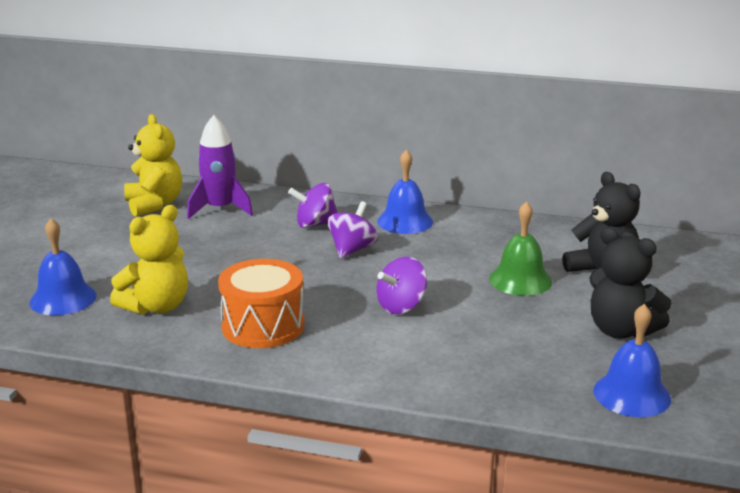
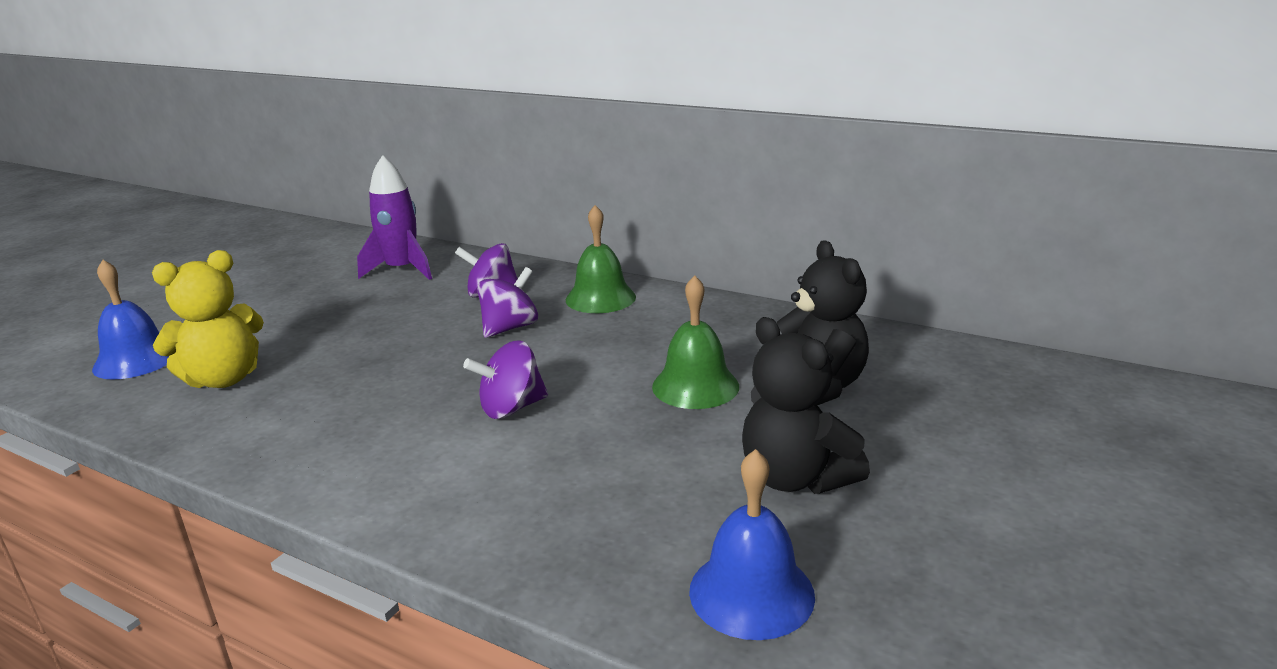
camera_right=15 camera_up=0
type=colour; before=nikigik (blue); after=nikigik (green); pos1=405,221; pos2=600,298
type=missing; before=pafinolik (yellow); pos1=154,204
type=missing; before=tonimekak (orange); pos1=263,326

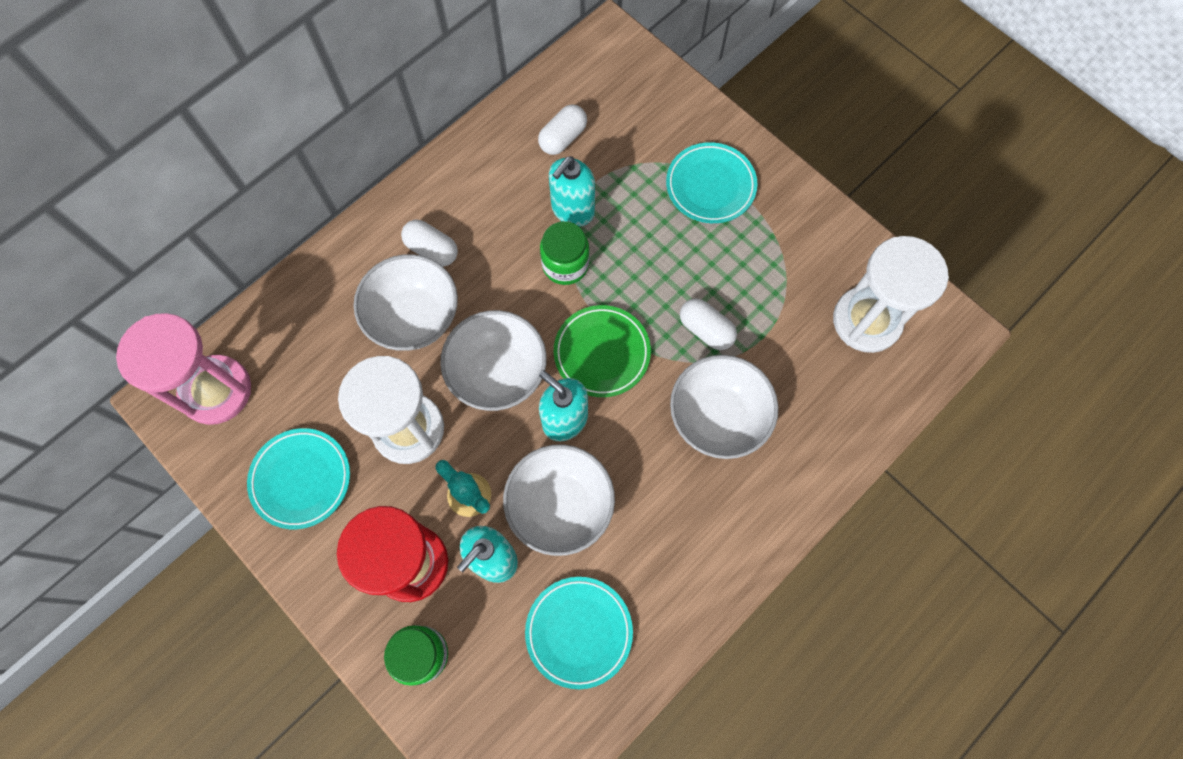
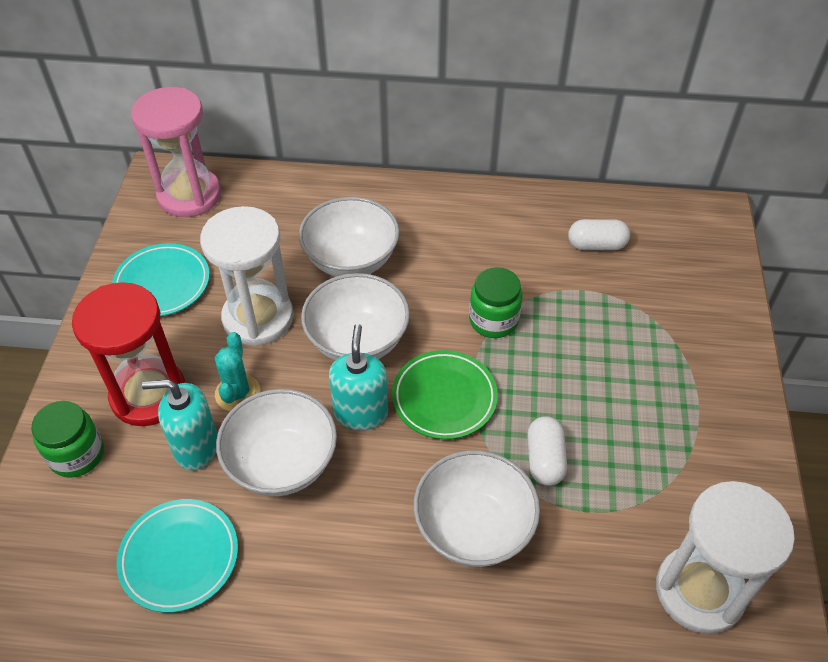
camera_right=50 camera_up=-20
type=missing; before=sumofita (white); pos1=432,250
type=missing; before=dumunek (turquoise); pos1=572,210
type=missing; before=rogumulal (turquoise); pos1=710,186

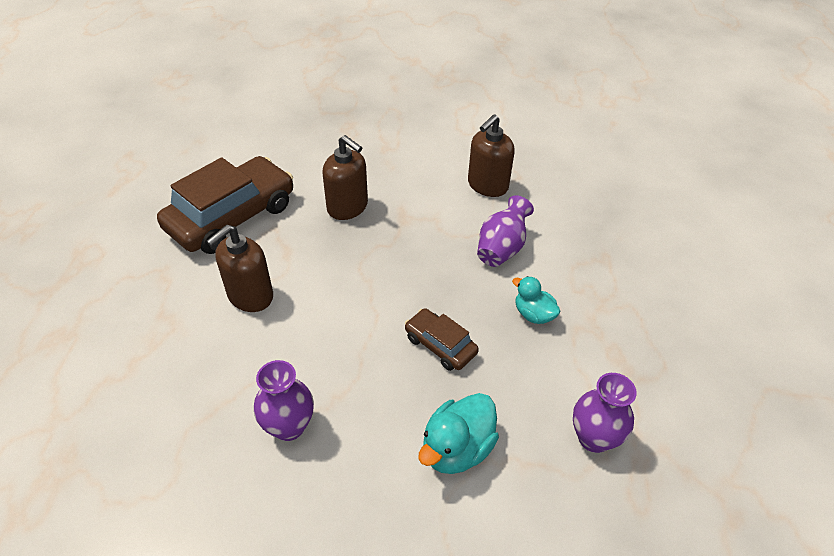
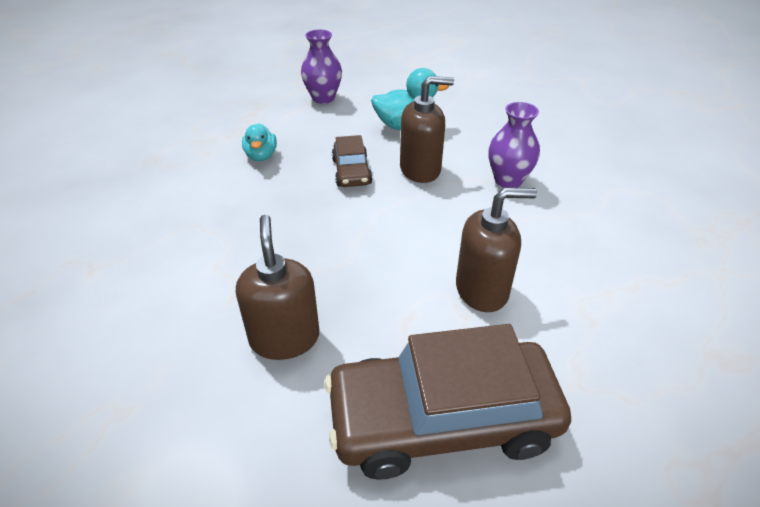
camera_right=-140 camera_up=-5
type=relocated; before=dumunek (brown); pos1=487,186; pos2=420,169
type=missing; before=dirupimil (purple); pos1=501,248

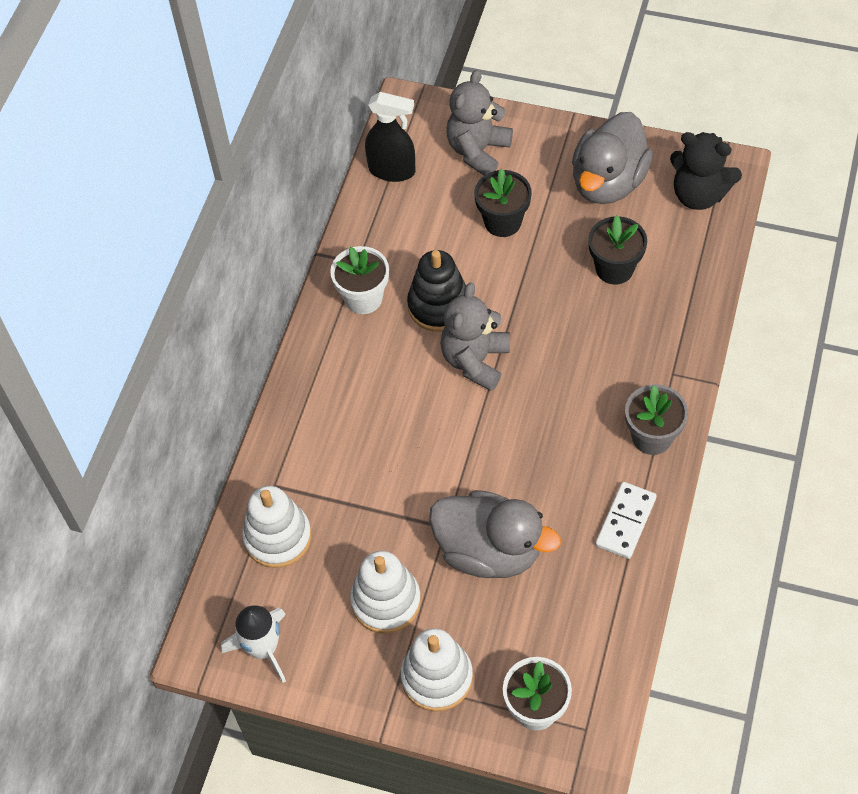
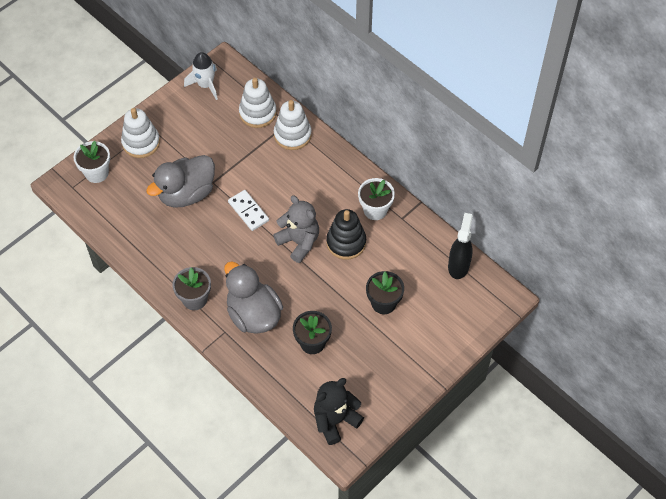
camera_right=115 camera_up=0
type=relocated; before=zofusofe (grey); pos1=608,182; pos2=253,314
type=relocated; before=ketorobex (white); pos1=625,522; pos2=248,211
type=relocated; before=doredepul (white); pos1=386,601; pos2=292,135
type=spun; before=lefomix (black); pos1=392,170; pos2=458,265; turn=150
type=missing; before=pafinolik (grey); pos1=478,151

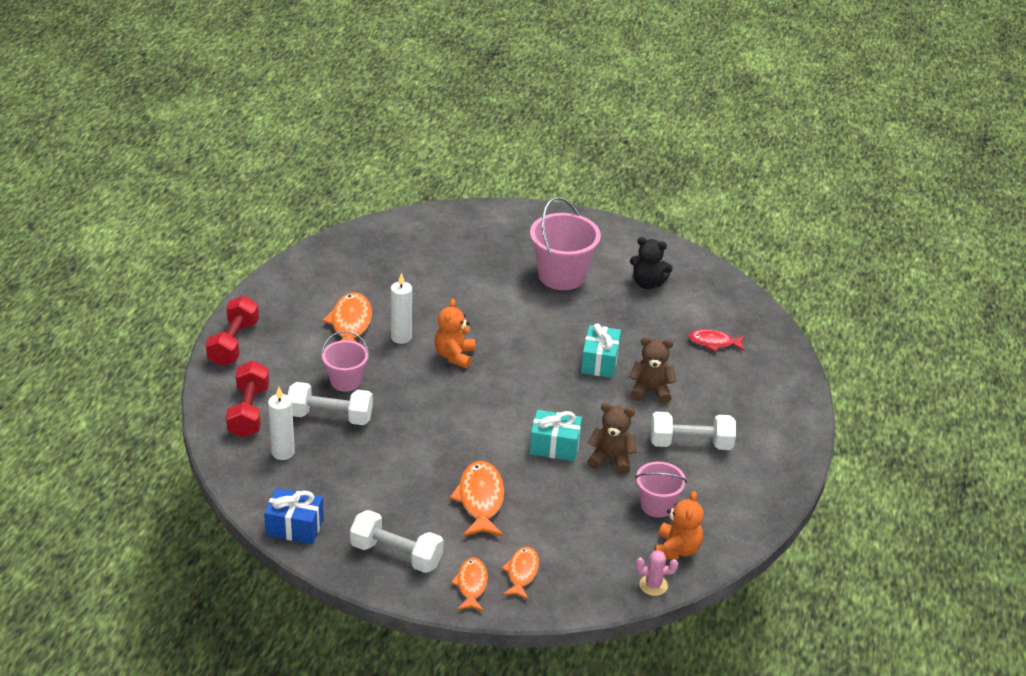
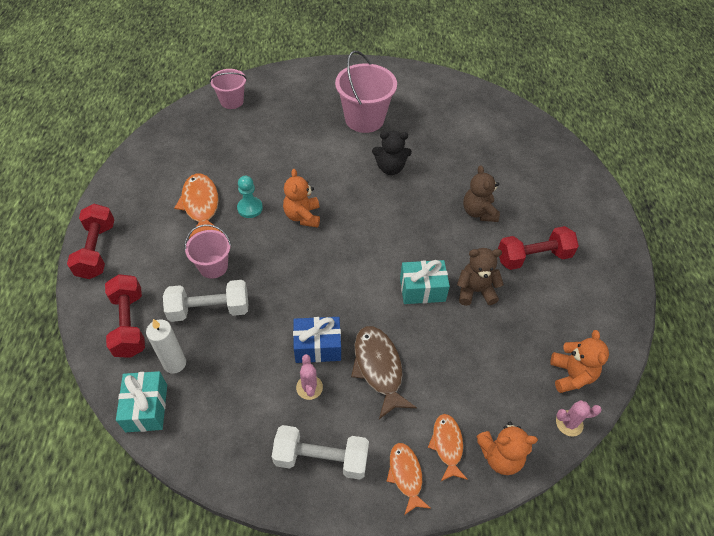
camera_right=-15 camera_up=15
type=relocated; before=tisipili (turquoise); pos1=599,362; pos2=146,408
type=relocated; before=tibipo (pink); pos1=657,505; pos2=232,101
type=exchanged; before=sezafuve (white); after=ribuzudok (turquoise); pos1=401,337; pos2=250,208
type=relocated; before=tisipili (blue); pos1=295,527; pos2=317,347
type=appeared; after=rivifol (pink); pos2=309,387
type=colour; before=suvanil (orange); after=suvanil (brown); pos1=480,500; pos2=378,368
type=relocated; before=pafinolik (black); pos1=647,283; pos2=390,168
type=spun; before=pafinolik (brown); pos1=650,391; pos2=478,212; turn=-90
type=appeared; after=pafinolik (orange); pos2=500,456
type=colour; before=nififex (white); after=nififex (red); pos1=690,444; pos2=533,257
type=missing; before=suvanil (red); pos1=713,343

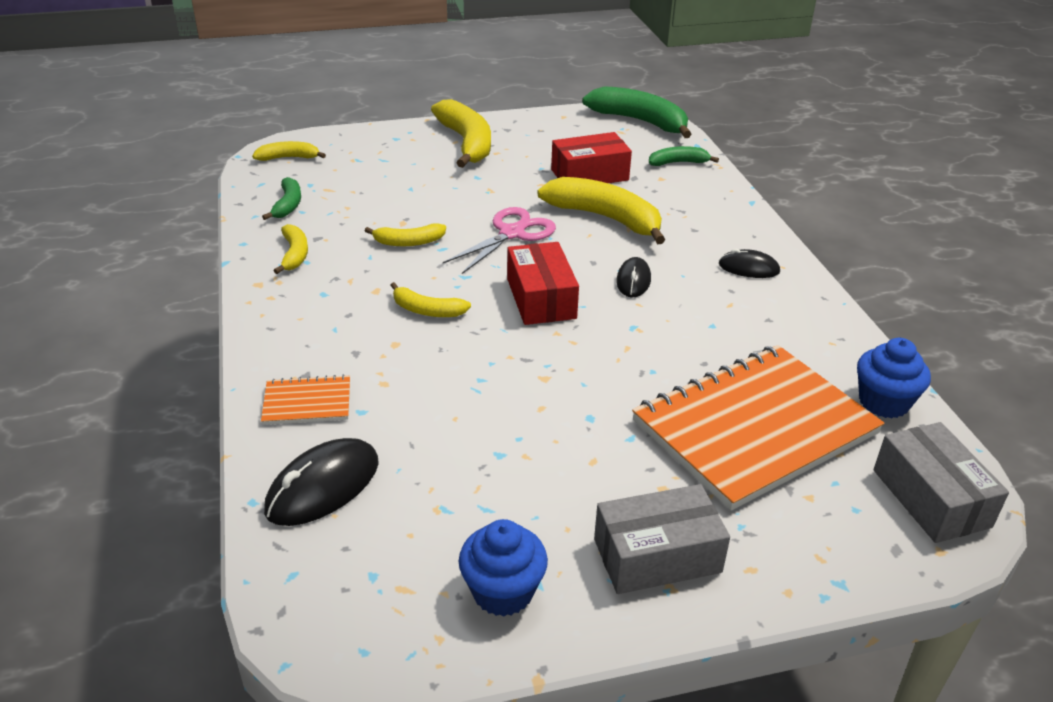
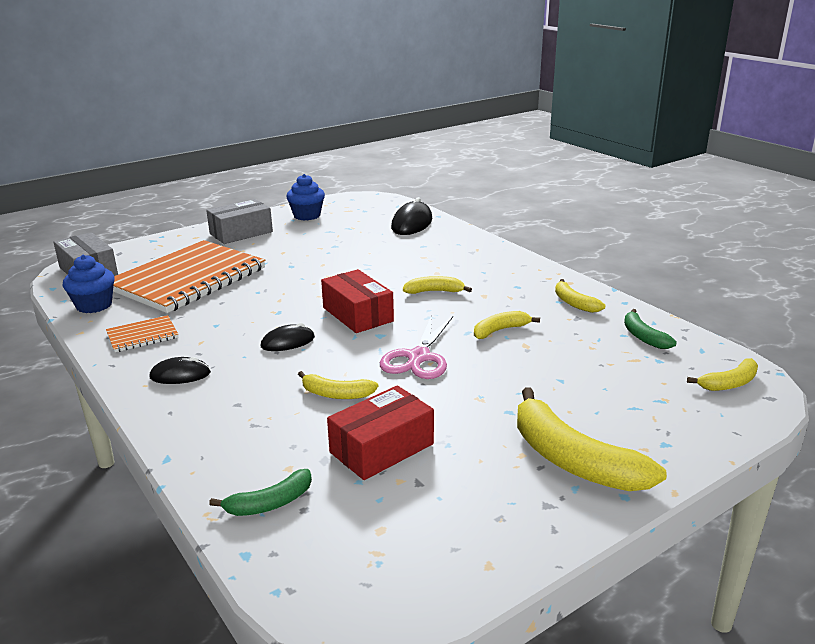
camera_right=160 camera_up=-10
type=relocated; before=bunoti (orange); pos1=307,402; pos2=142,335
type=spun; before=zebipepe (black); pos1=633,280; pos2=288,342; turn=75
type=size; before=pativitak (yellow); pos1=606,218; pos2=336,394; scale=0.53
type=missing; before=pativitak (green); pos1=640,121

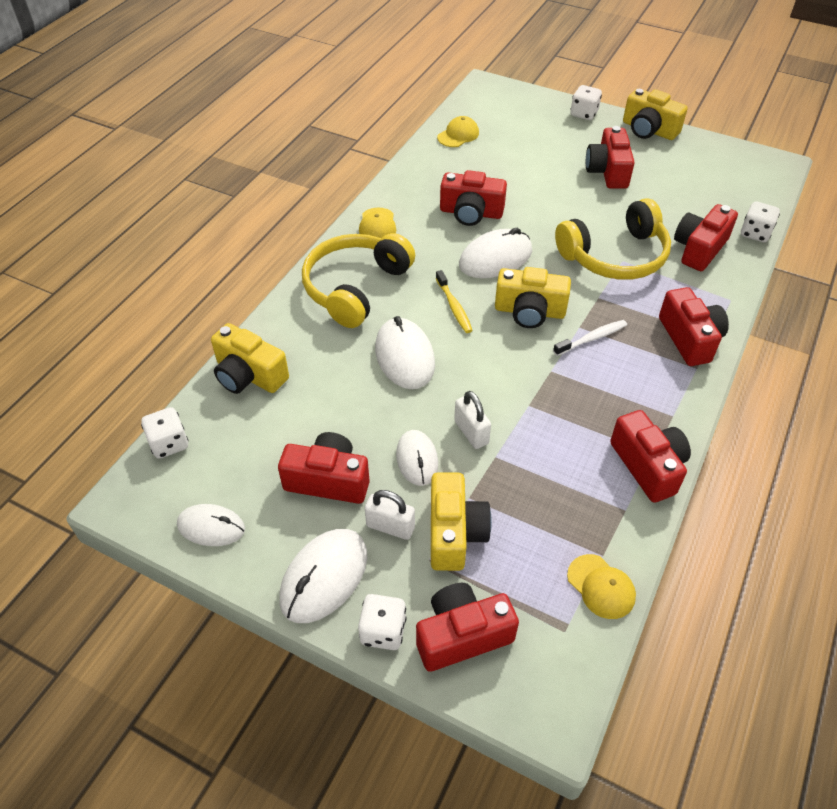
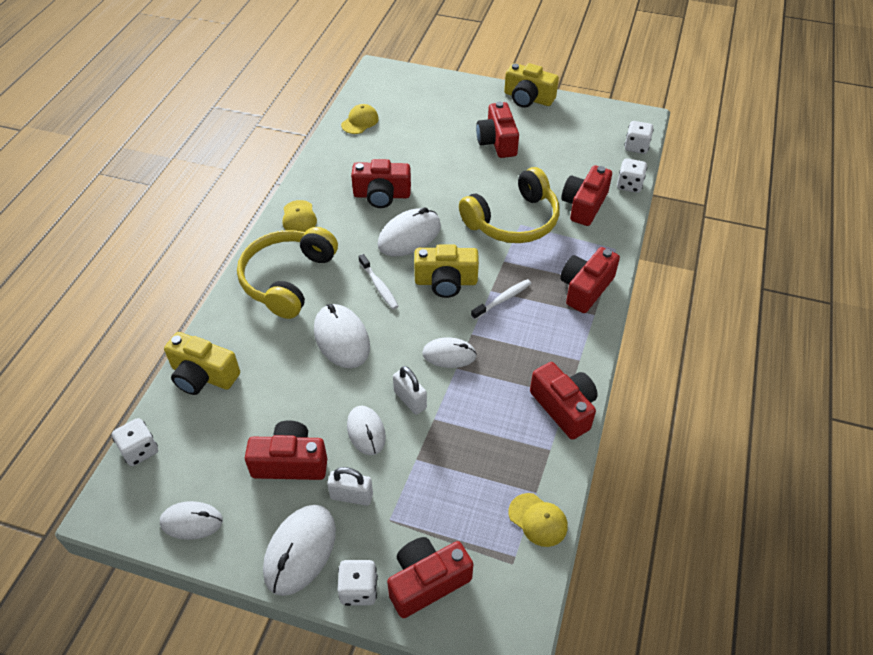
camera_right=-10 camera_up=0
type=colour; before=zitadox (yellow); after=zitadox (white); pos1=454,307; pos2=379,286
type=appeared; after=zebipepe (white); pos2=449,355
type=spun; before=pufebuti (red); pos1=689,339; pos2=585,288; turn=-120
type=relocated; before=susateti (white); pos1=584,114; pos2=636,147
type=missing; before=pufebuti (yellow); pos1=454,533

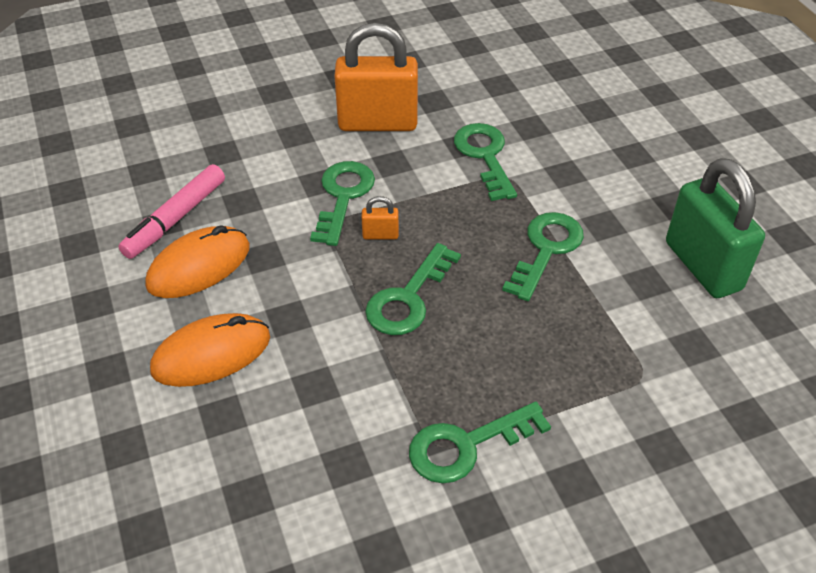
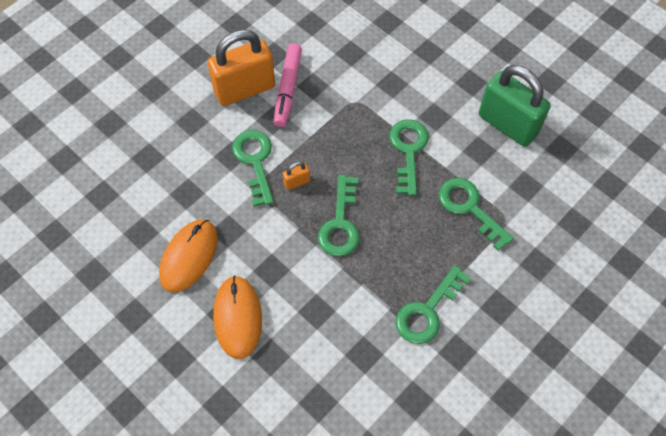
camera_right=-25 camera_up=15
type=spun; before=zebipepe (orange); pos1=211,354; pos2=237,317; turn=-45
type=relocated; before=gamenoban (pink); pos1=175,219; pos2=288,89
type=relocated; before=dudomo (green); pos1=485,156; pos2=469,208

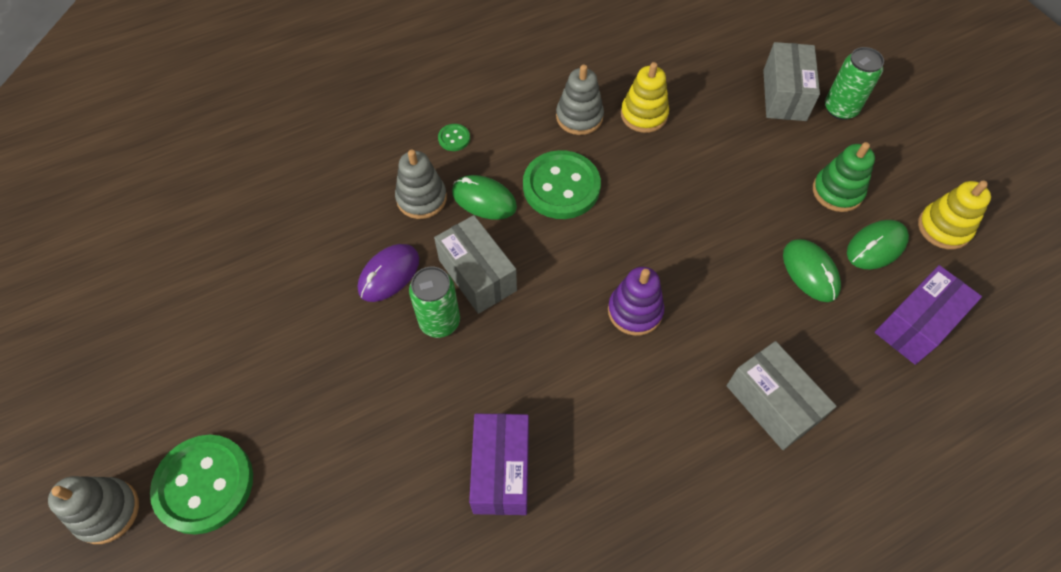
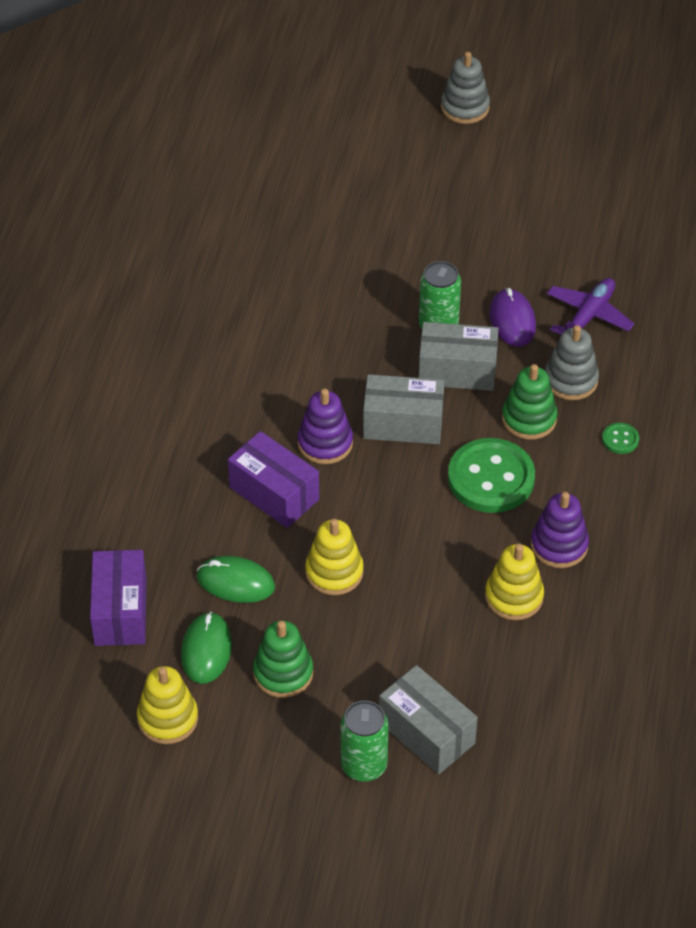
camera_right=130 camera_up=-10
type=relocated; before=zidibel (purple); pos1=501,471; pos2=274,493
type=appeared; after=doredepul (yellow); pos2=334,572
type=relocated; before=zidibel (grey); pos1=772,403; pos2=403,423
type=exchanged; before=zebipepe (green); after=doredepul (green); pos1=484,199; pos2=529,419
type=colour; before=doredepul (grey); after=doredepul (purple); pos1=579,117; pos2=559,545
type=appeared; after=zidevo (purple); pos2=588,316
type=missing; before=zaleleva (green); pos1=204,484

